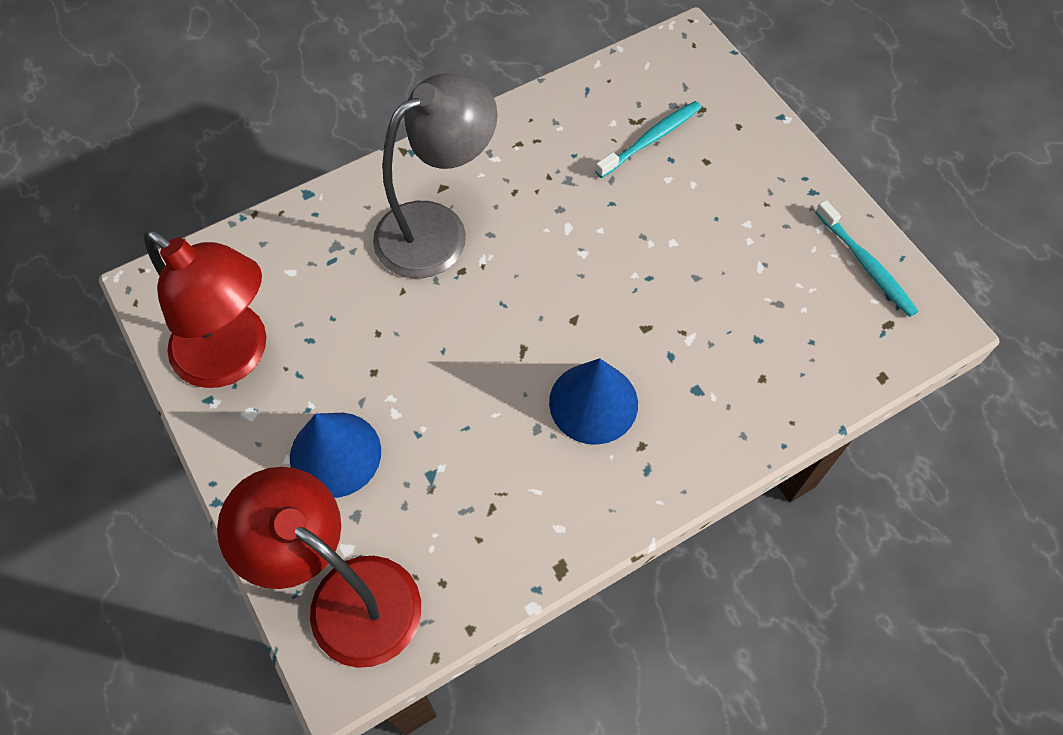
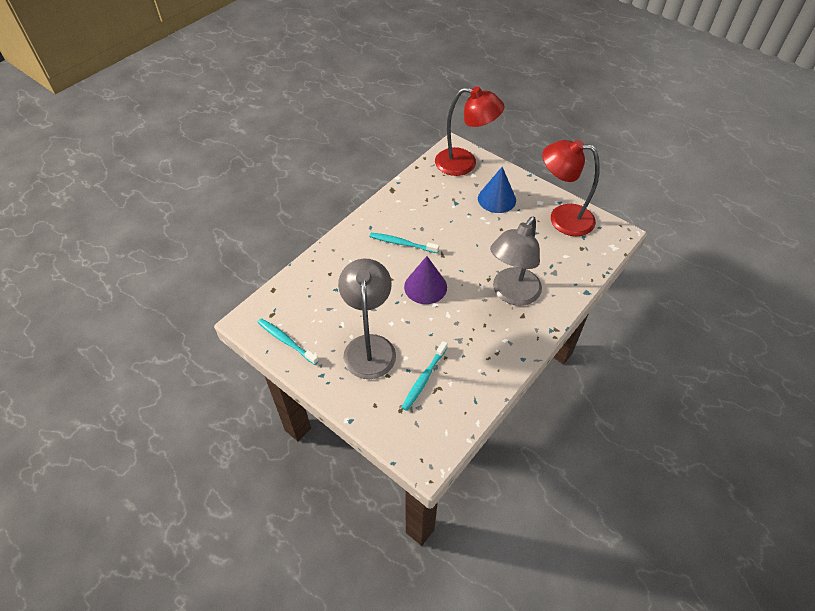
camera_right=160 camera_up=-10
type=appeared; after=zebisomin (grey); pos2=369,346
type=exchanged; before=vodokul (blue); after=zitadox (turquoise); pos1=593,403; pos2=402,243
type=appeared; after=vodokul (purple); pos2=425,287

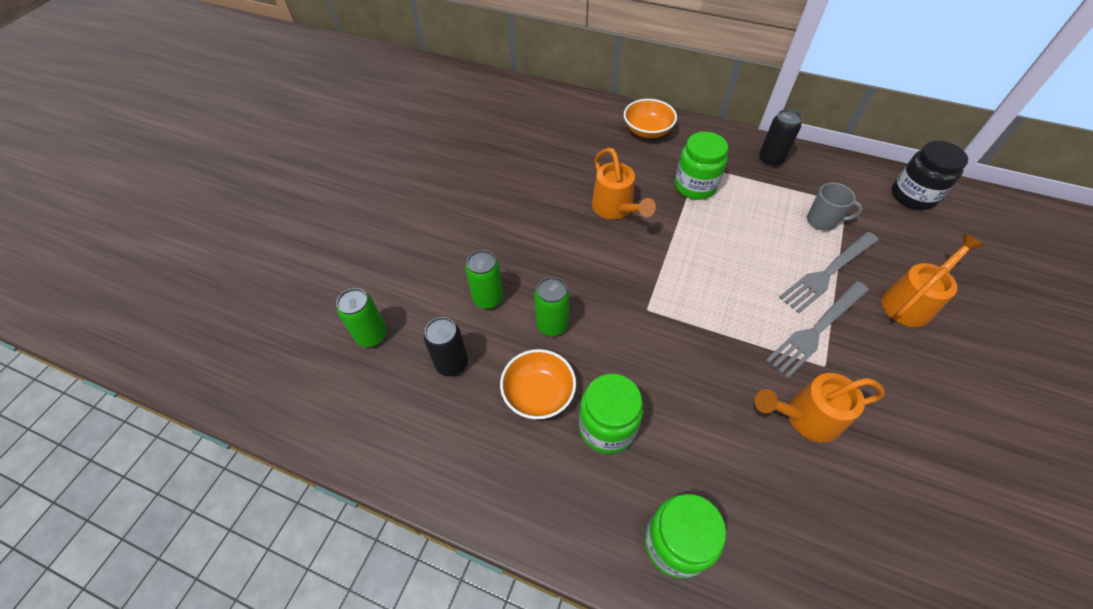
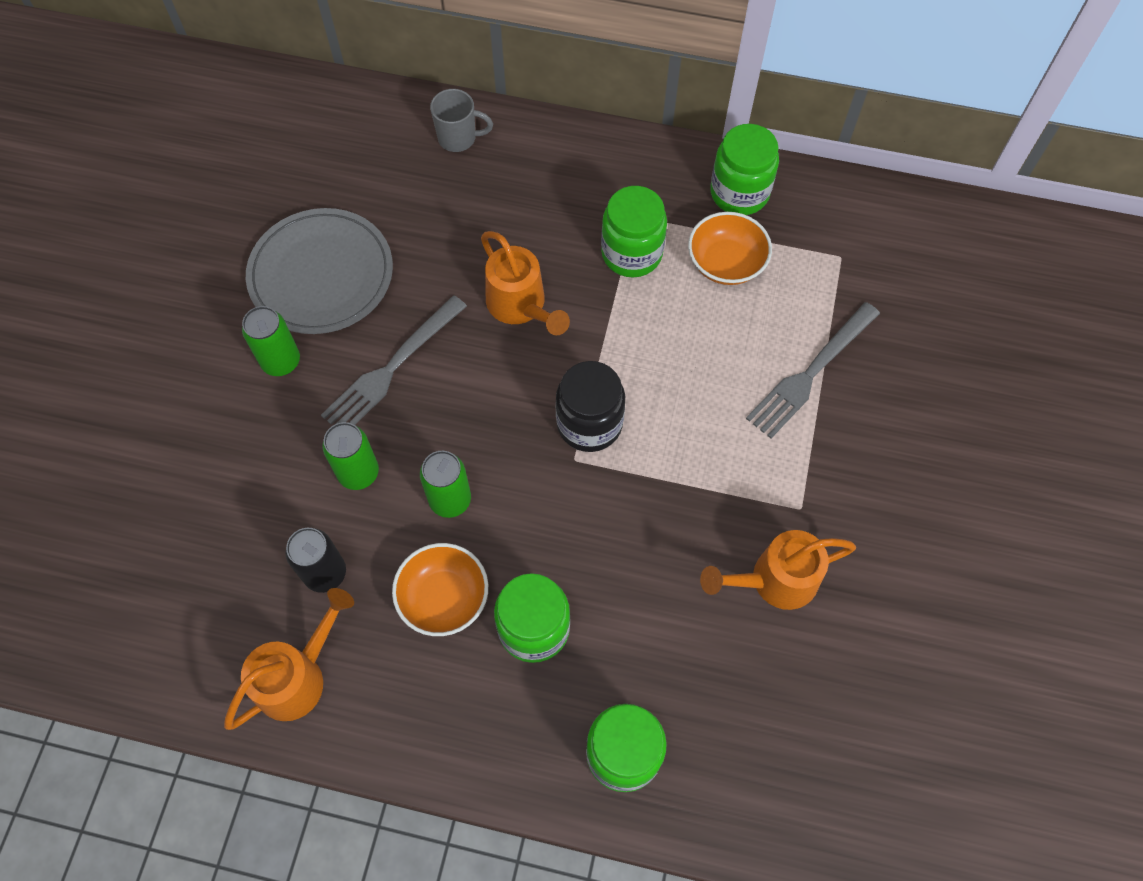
camera_right=-10 camera_up=10
type=relocated; before=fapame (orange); pos1=911,302; pos2=298,676
type=relocated; before=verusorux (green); pos1=372,336; pos2=281,361
type=appeared; after=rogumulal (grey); pos2=321,274
type=relocated; before=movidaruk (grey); pos1=816,331; pos2=391,369
type=relocated; before=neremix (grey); pos1=822,221; pos2=458,138
type=relocated; before=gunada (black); pos1=913,196; pos2=589,423
type=relocated; before=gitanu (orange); pos1=647,131; pos2=726,263
type=exchanged; before=verusorux (black); after=gunada (green); pos1=771,159; pos2=739,193

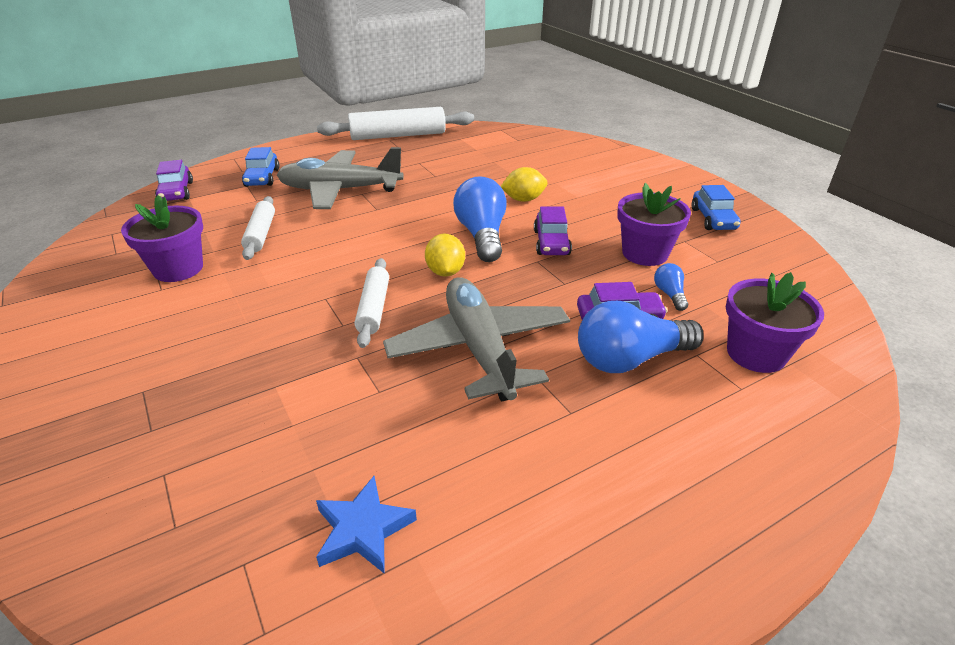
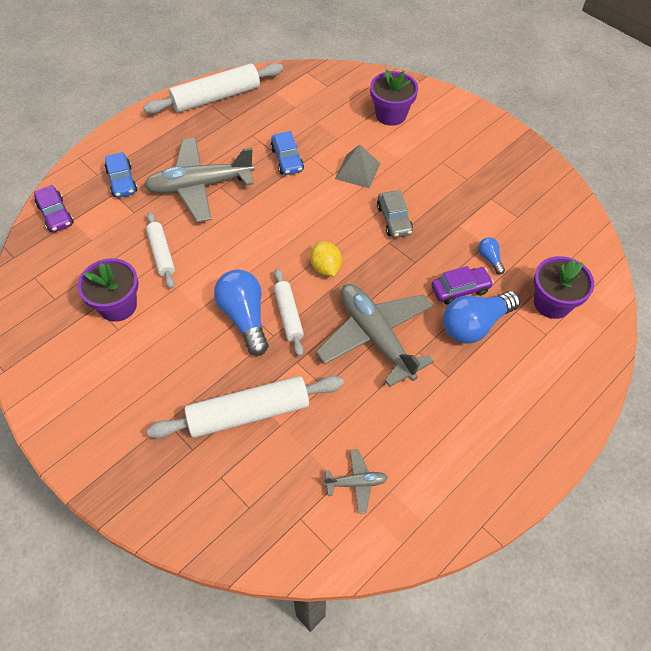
camera_right=-15 camera_up=20
type=appeared; after=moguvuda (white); pos2=248,413
type=relocated; before=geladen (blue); pos1=482,235; pos2=244,317
type=relocated; before=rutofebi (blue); pos1=713,219; pos2=287,159
type=exchanged; before=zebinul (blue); after=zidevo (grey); pos1=363,529; pos2=356,483
type=exchanged; before=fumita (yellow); after=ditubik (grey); pos1=523,199; pos2=357,171
type=relocated; before=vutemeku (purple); pos1=645,253; pos2=391,114
type=colour; before=rutofebi (purple); after=rutofebi (grey); pos1=551,243; pos2=394,220

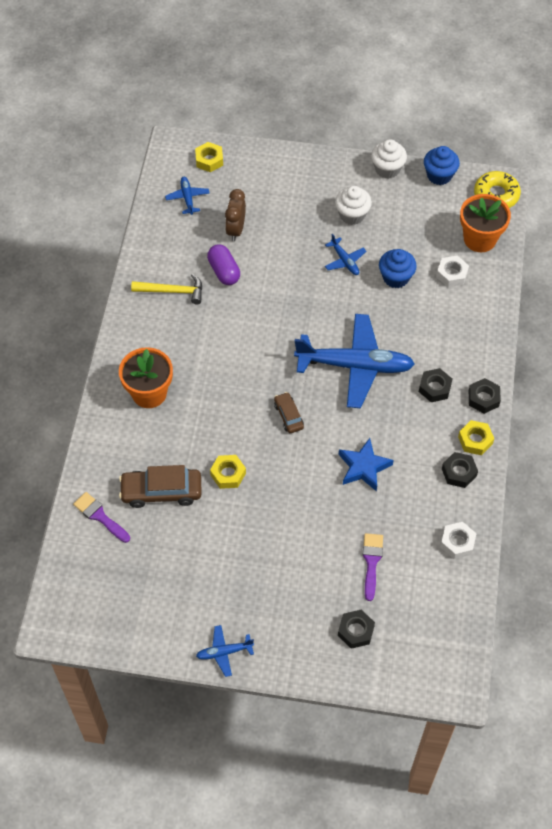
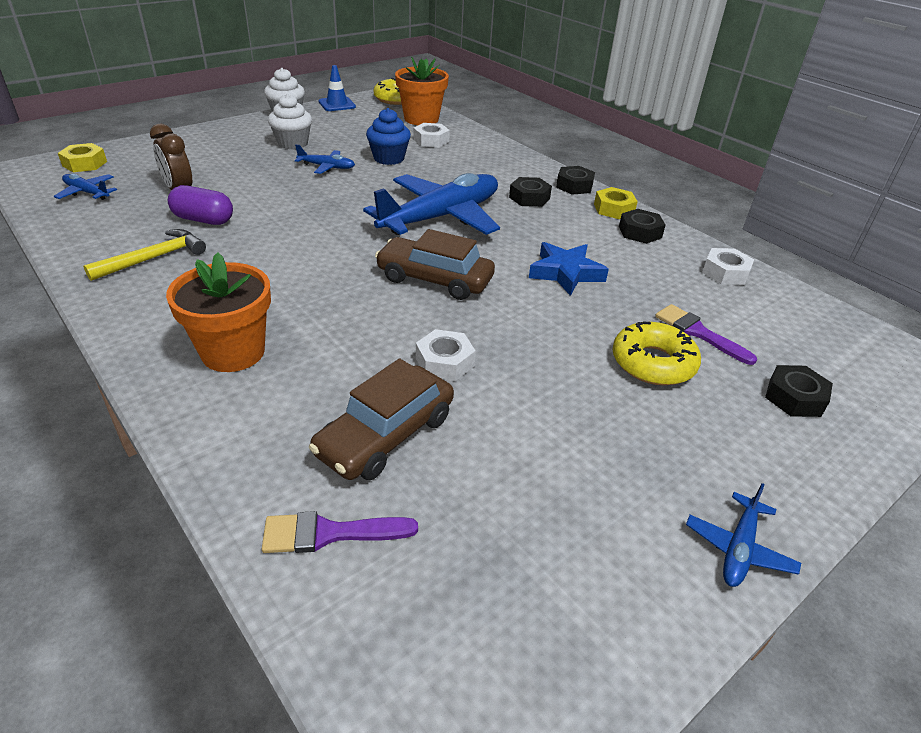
camera_right=-50 camera_up=-20
type=exchanged; before=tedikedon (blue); after=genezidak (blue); pos1=439,175; pos2=337,104
type=size; before=rutofebi (brown); pos1=288,416; pos2=434,279; scale=1.77
type=colour; before=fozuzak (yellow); after=fozuzak (white); pos1=228,474; pos2=444,362
type=appeared; after=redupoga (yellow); pos2=653,363

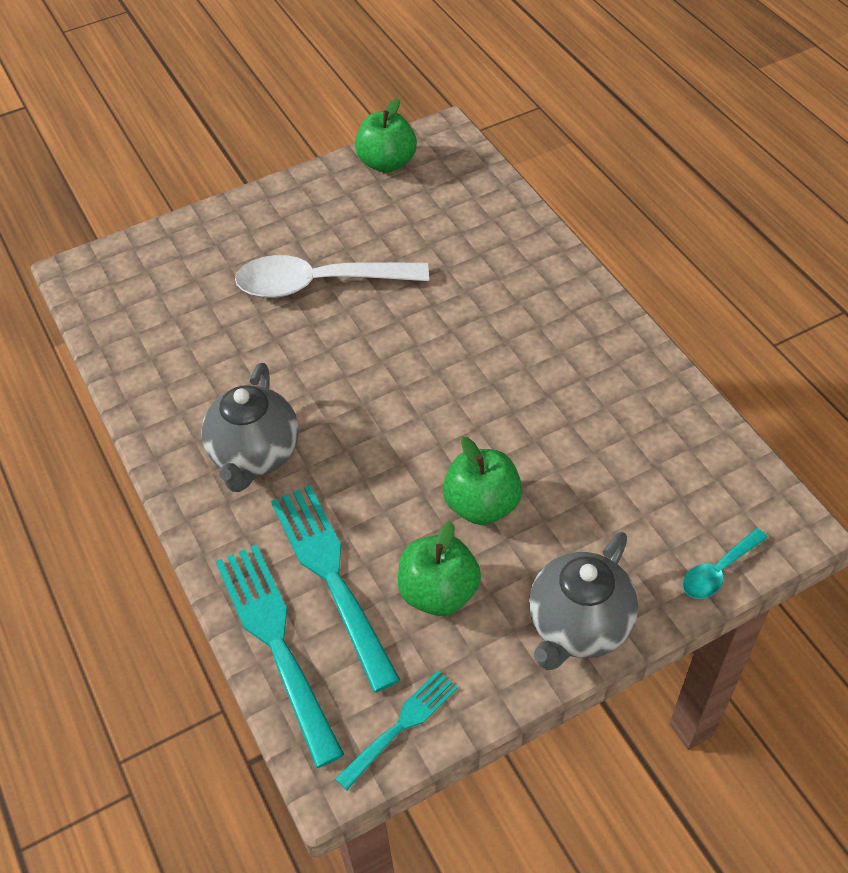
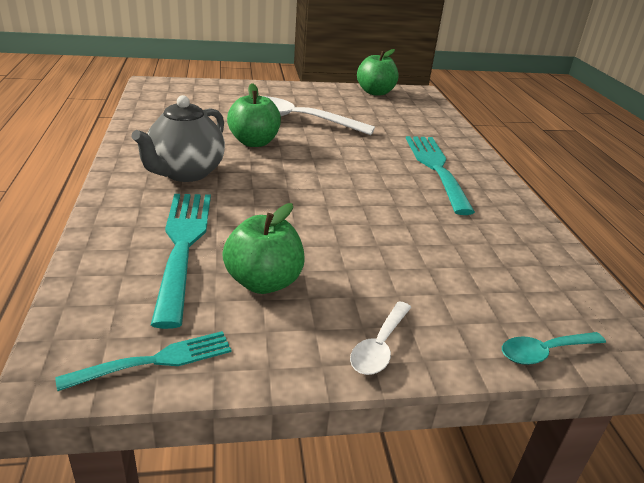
camera_right=15 camera_up=-20
type=relocated; before=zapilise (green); pos1=482,505; pos2=254,142
type=exchanged; before=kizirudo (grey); after=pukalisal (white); pos1=578,626; pos2=379,346
type=relocated; before=movidaruk (turquoise); pos1=276,642; pos2=436,168

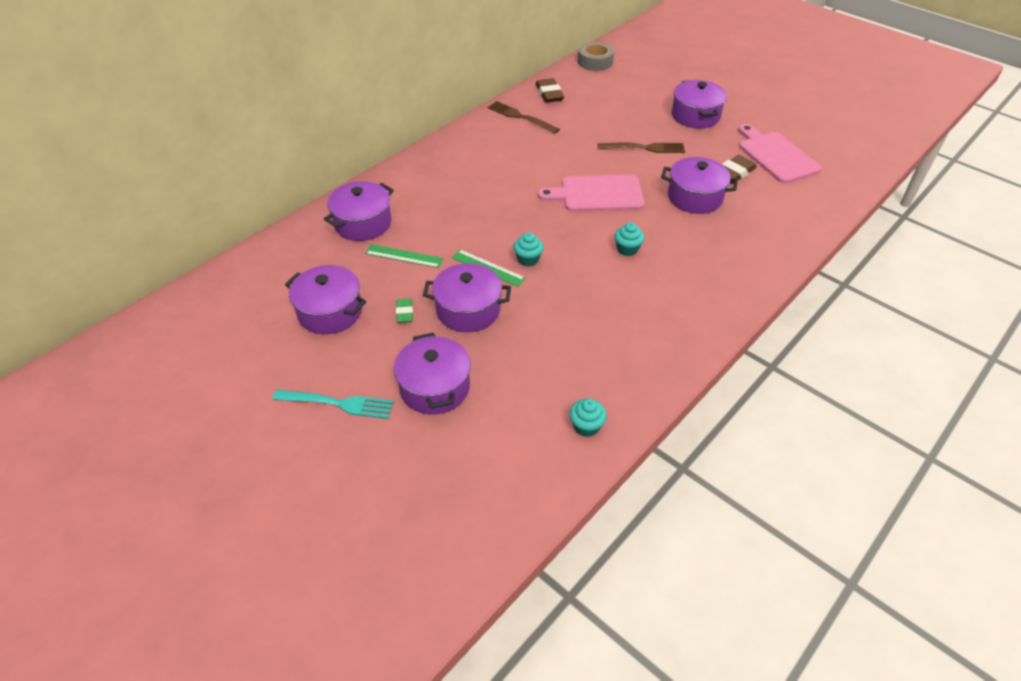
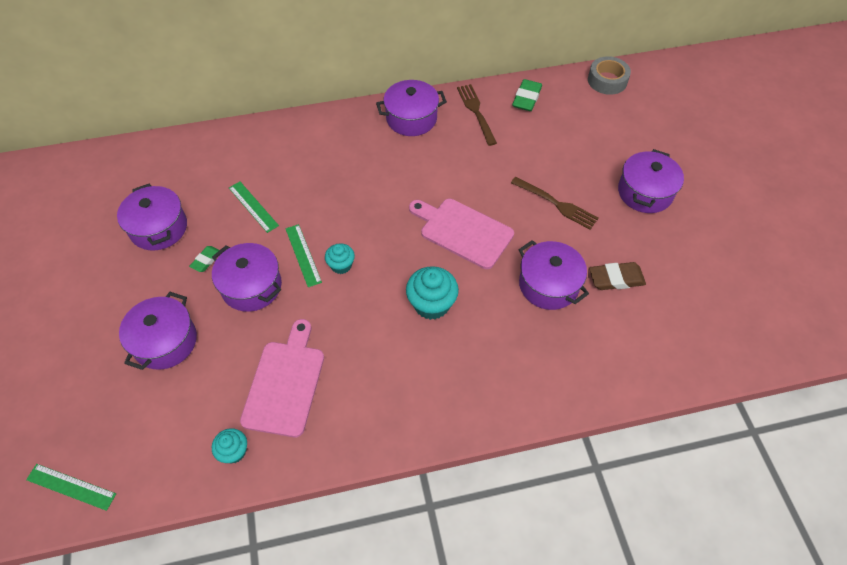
camera_right=35 camera_up=10
type=appeared; after=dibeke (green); pos2=71,487
type=relocated; before=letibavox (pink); pos1=776,155; pos2=285,383
type=relocated; before=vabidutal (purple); pos1=363,223; pos2=411,118
type=size; before=tedikedon (turquoise); pos1=627,249; pos2=431,304; scale=1.67
type=colour; before=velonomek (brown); after=velonomek (green); pos1=549,94; pos2=526,98
type=missing; before=movidaruk (turquoise); pos1=338,403

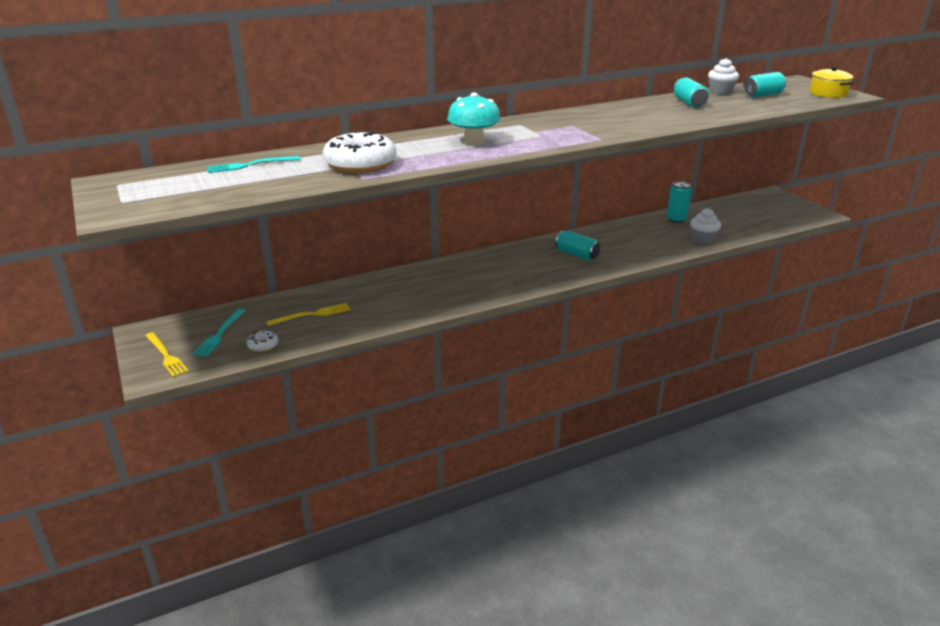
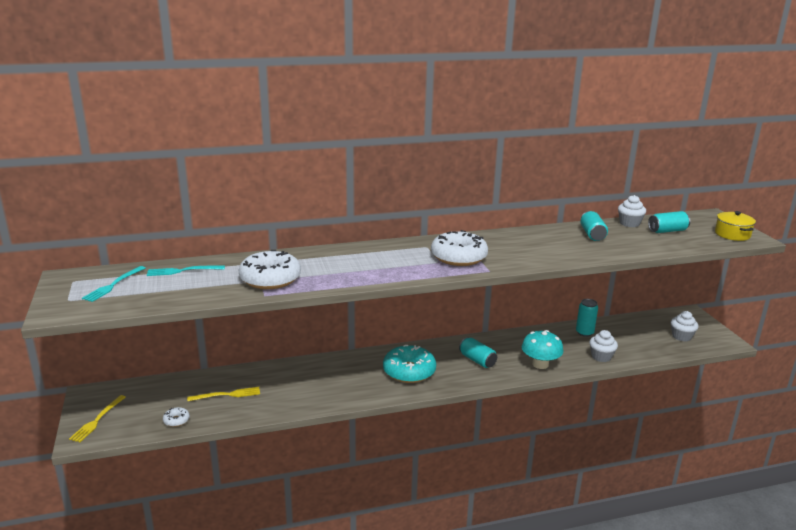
camera_right=10 camera_up=-5
type=spun; before=movidaruk (yellow); pos1=166,355; pos2=97,420; turn=45
type=relocated; before=movidaruk (turquoise); pos1=220,334; pos2=113,285
type=appeared; after=redupoga (turquoise); pos2=409,371
type=appeared; after=redupoga (white); pos2=458,257
type=relocated; before=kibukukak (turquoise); pos1=473,141; pos2=540,364
type=appeared; after=tedikedon (white); pos2=681,336

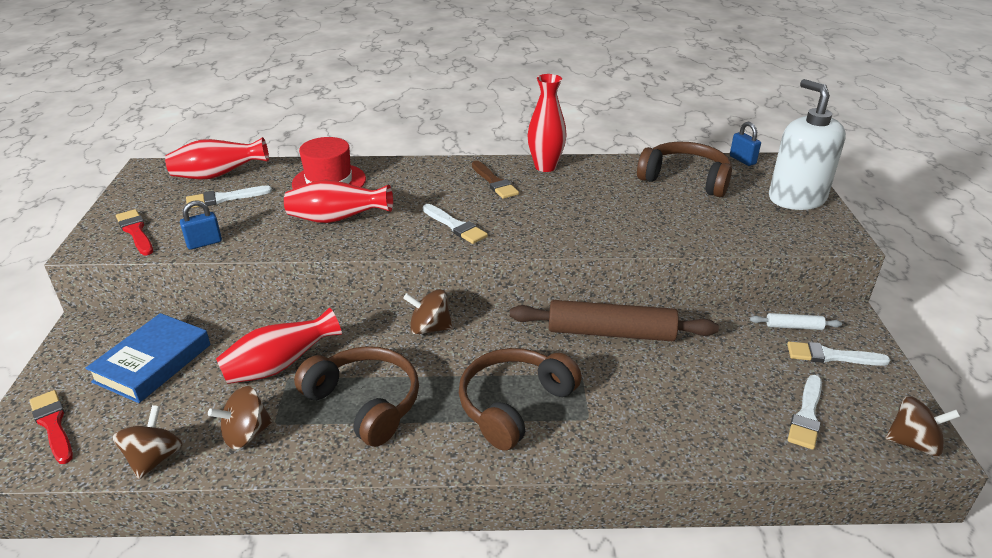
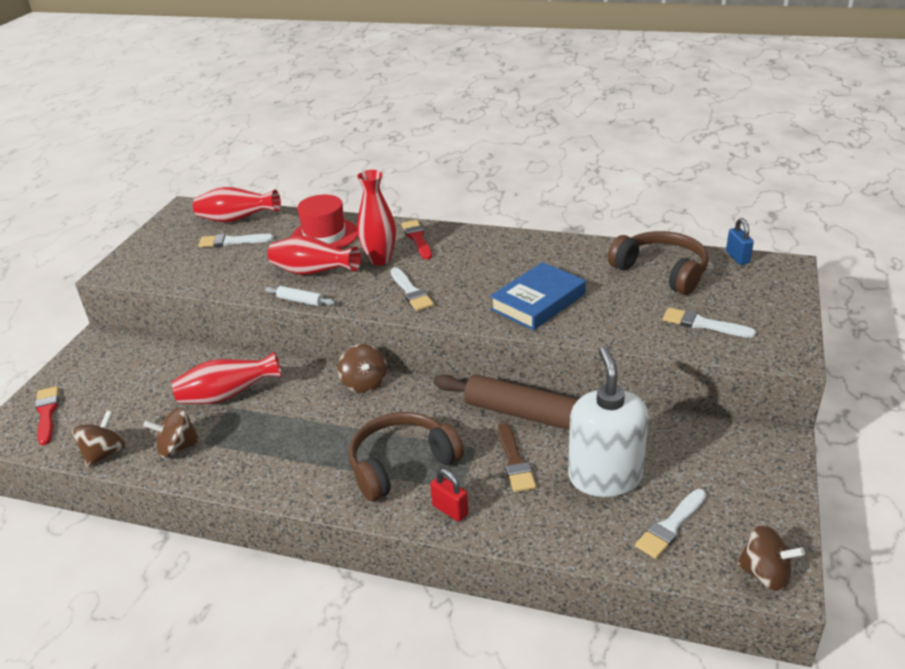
camera_right=20 camera_up=0
type=relocated; before=moguvuda (white); pos1=794,326; pos2=300,301
type=spun; before=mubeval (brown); pos1=429,328; pos2=364,383; turn=-135
type=relocated; before=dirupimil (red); pos1=545,167; pos2=380,260
type=relocated; before=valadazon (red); pos1=136,231; pos2=417,238
type=appeared; after=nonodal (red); pos2=450,510
type=relocated; before=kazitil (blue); pos1=153,363; pos2=538,302
type=relocated; before=valadazon (brown); pos1=494,182; pos2=514,461
type=relocated; before=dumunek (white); pos1=796,198; pos2=604,477
type=relocated; before=valadazon (white); pos1=831,356; pos2=703,324
type=missing; before=nonodal (blue); pos1=204,243
type=missing; before=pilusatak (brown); pos1=365,403

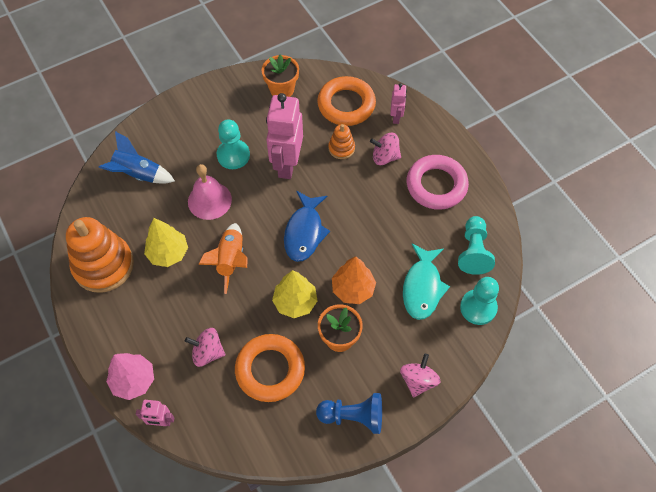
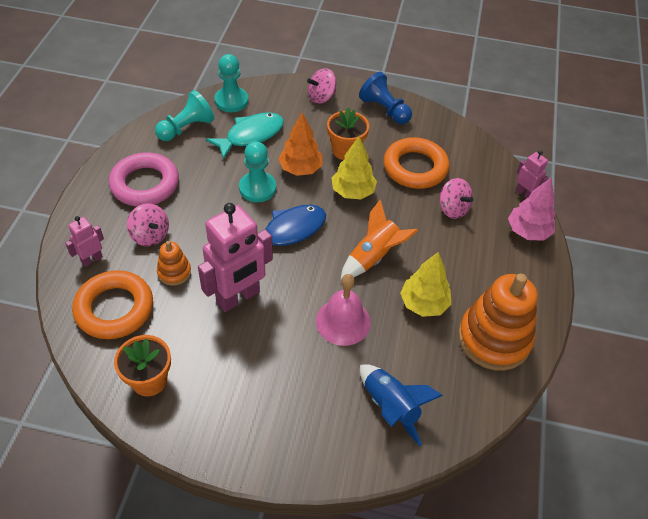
camera_right=-140 camera_up=-10
type=relocated; before=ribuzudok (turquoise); pos1=233,155; pos2=257,188

